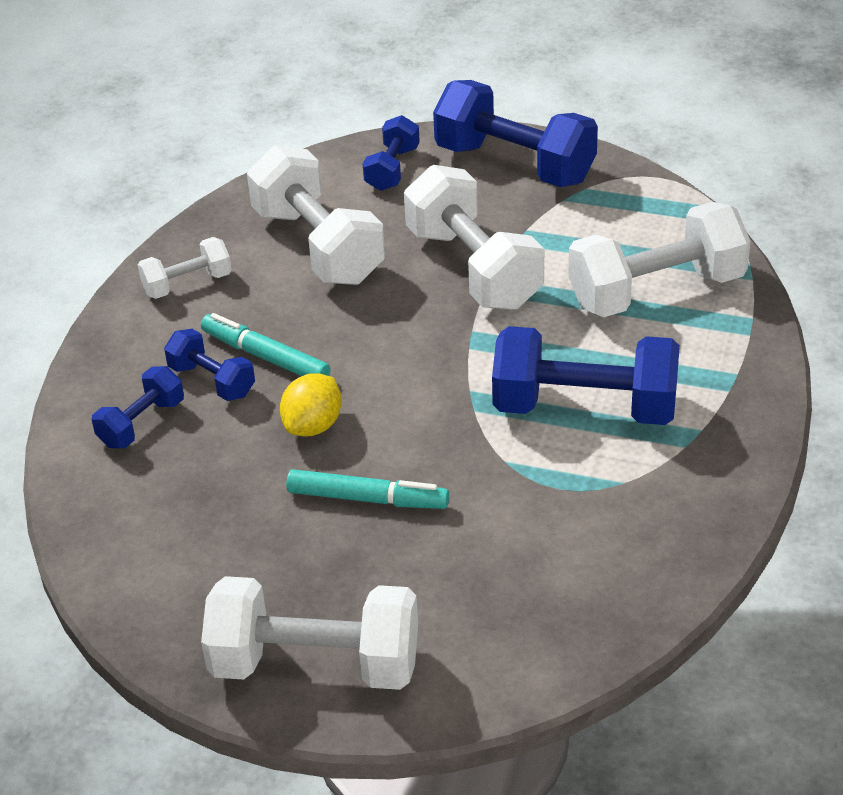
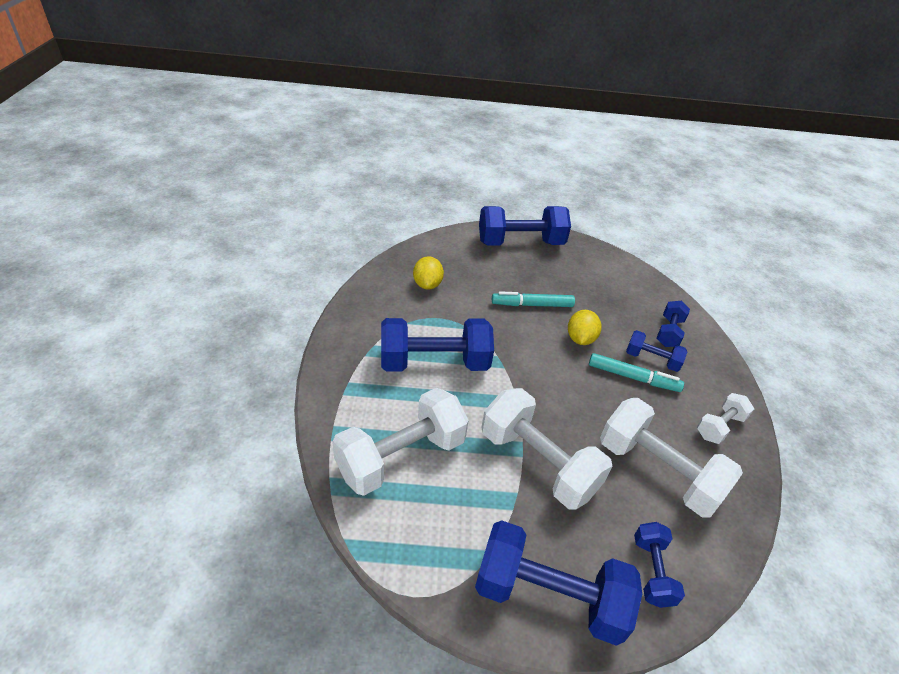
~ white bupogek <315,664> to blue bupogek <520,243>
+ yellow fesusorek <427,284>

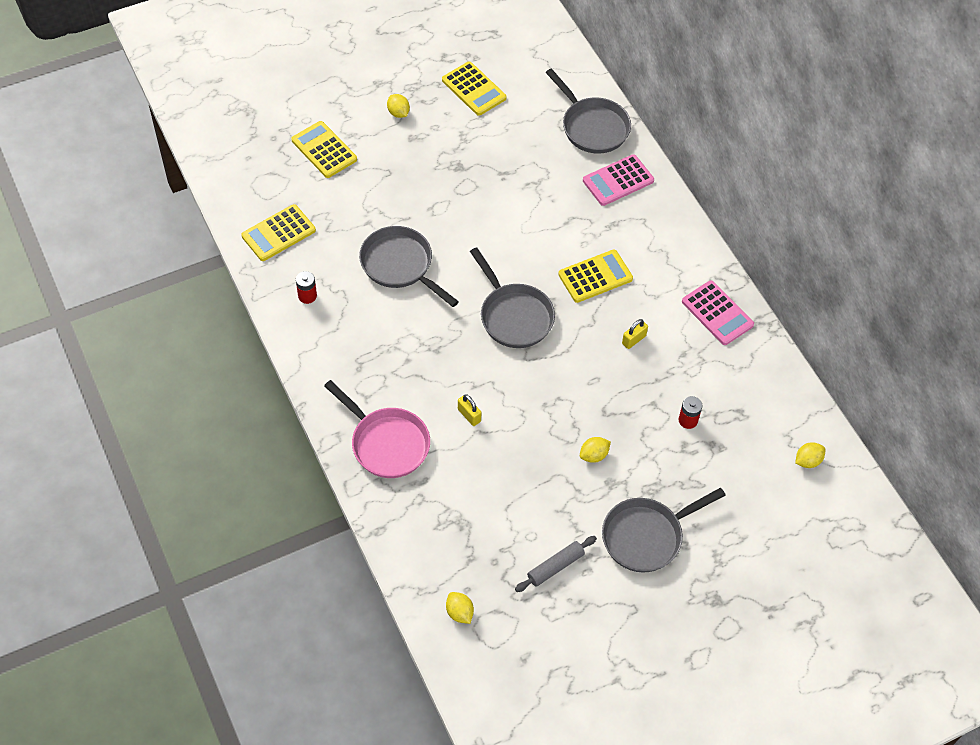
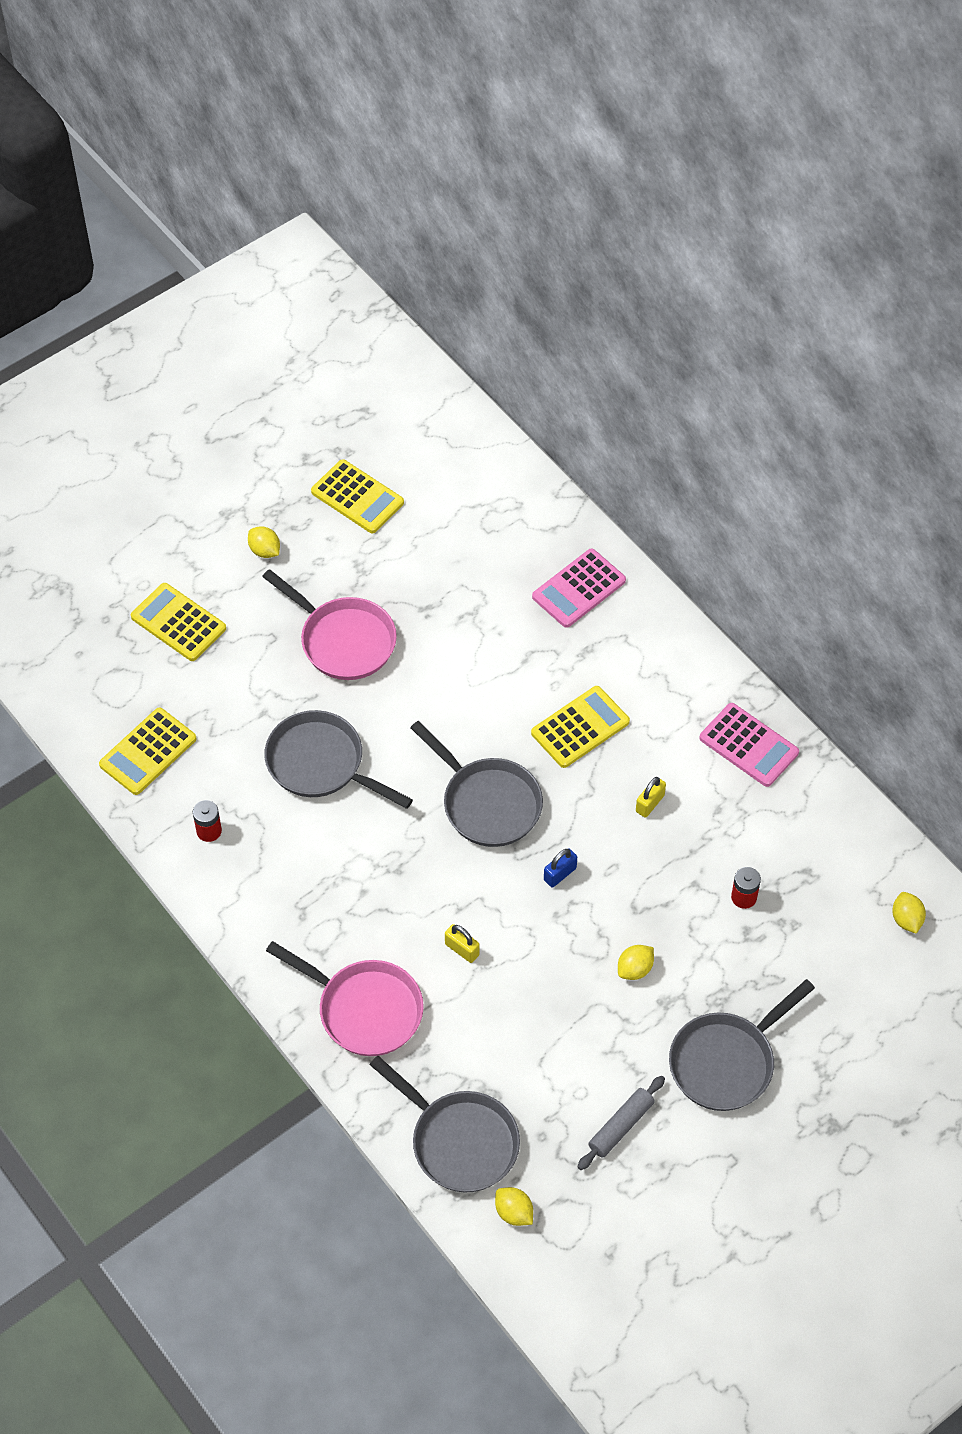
~ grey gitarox <592,127> to <459,1141>
~ yellow fesusorek <807,461> = <906,919> 60 degrees counterclockwise
+ pink gitarox <343,640>
+ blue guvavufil <560,874>

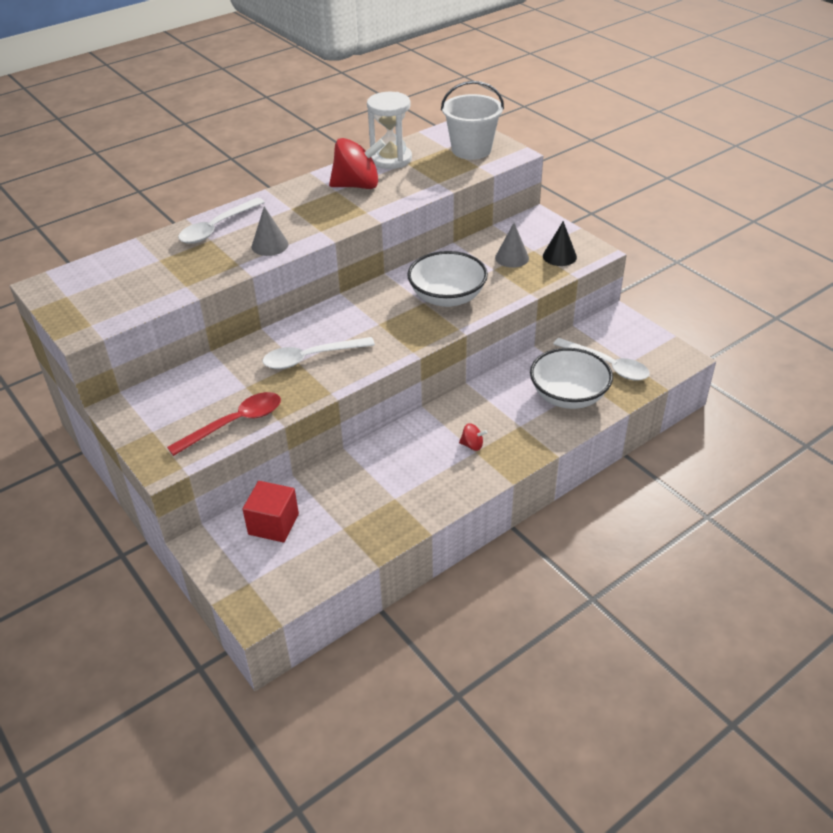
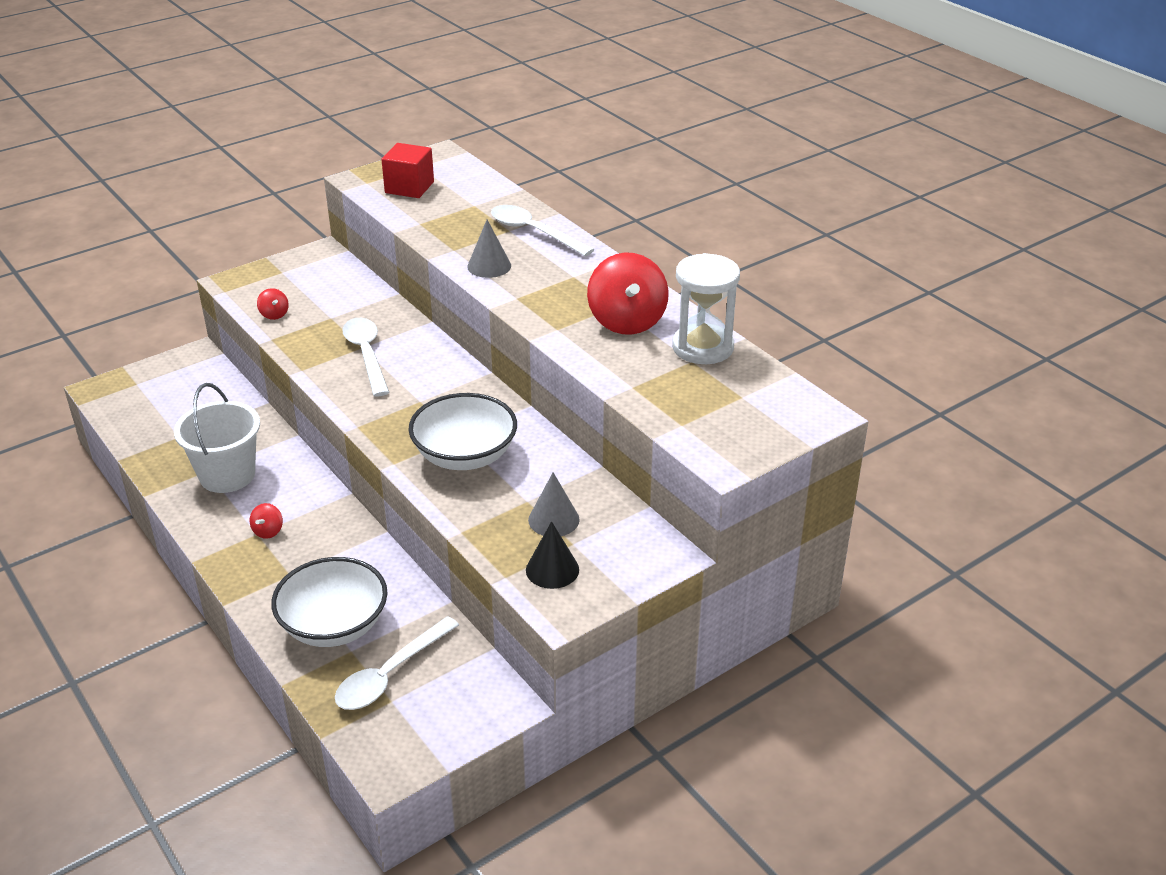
~ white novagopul <471,150> to <227,475>
~ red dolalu <234,423> to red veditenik <274,314>
~ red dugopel <273,524> to <409,187>

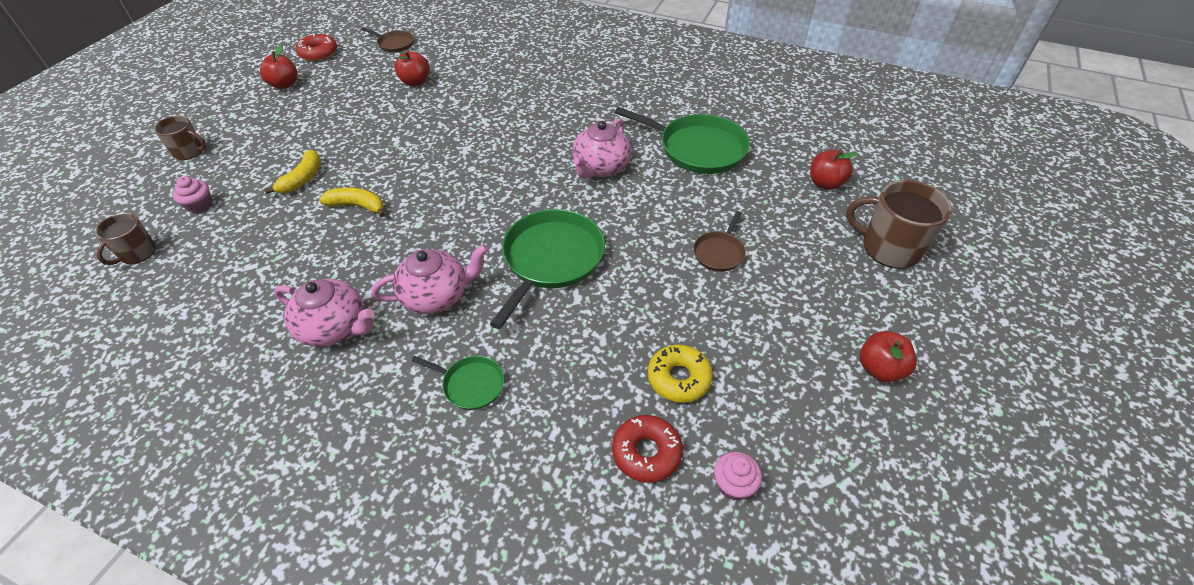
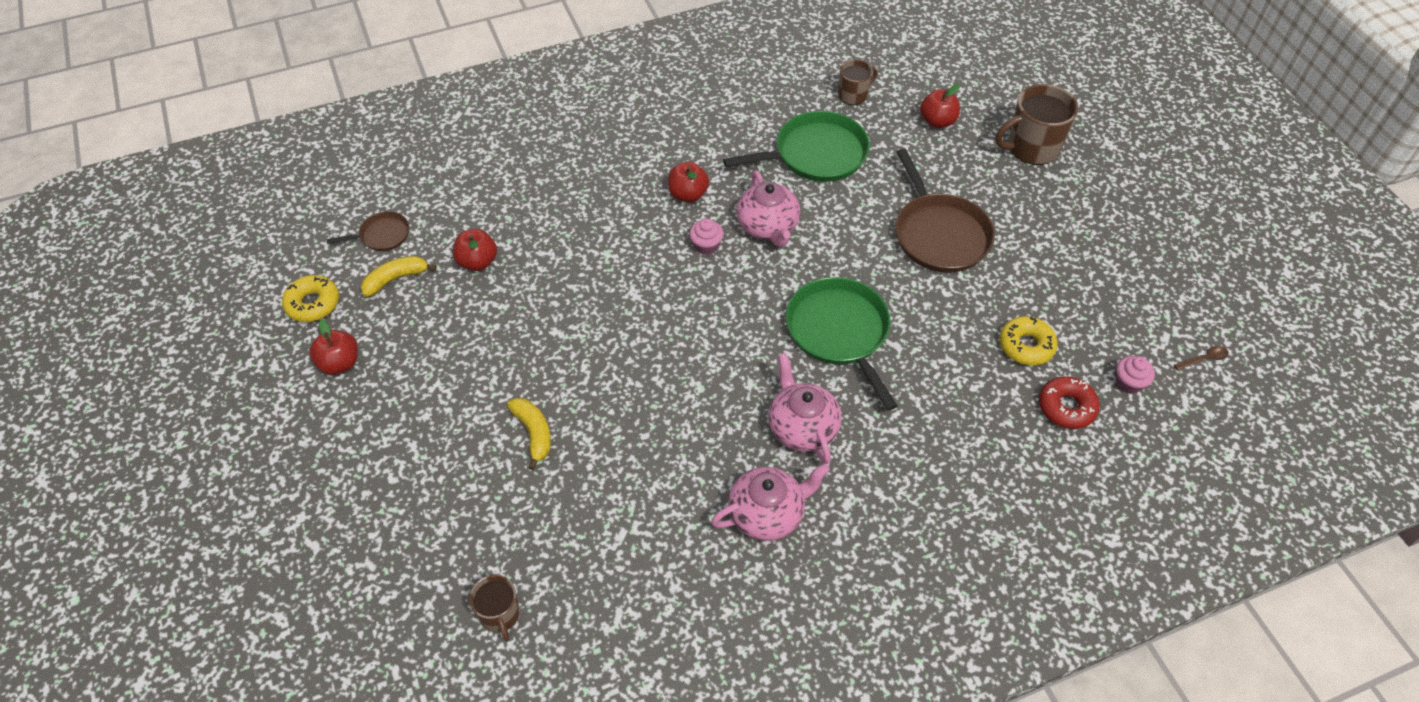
~ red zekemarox <318,53> to yellow zekemarox <313,304>
~ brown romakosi <189,152> to <853,95>
~ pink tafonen <200,206> to <706,246>
~ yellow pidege <357,206> to <395,279>
~ brown gitarox <719,252> = <939,234> x1.97
~ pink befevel <436,296> = <802,427> 45 degrees counterclockwise
~ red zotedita <880,369> to <688,194>
- green gitarox <470,384>
+ brown dolalu <1204,359>

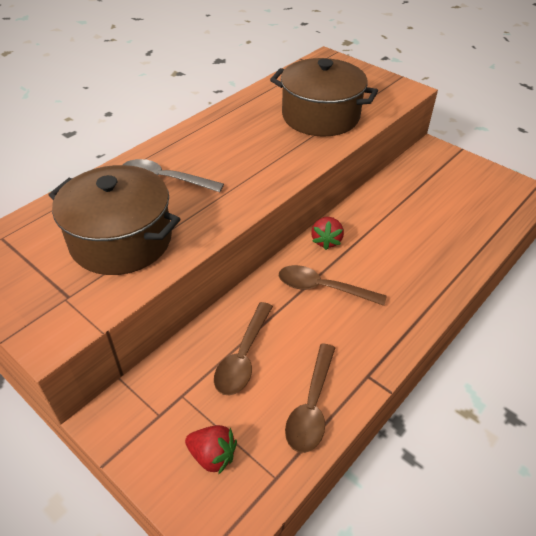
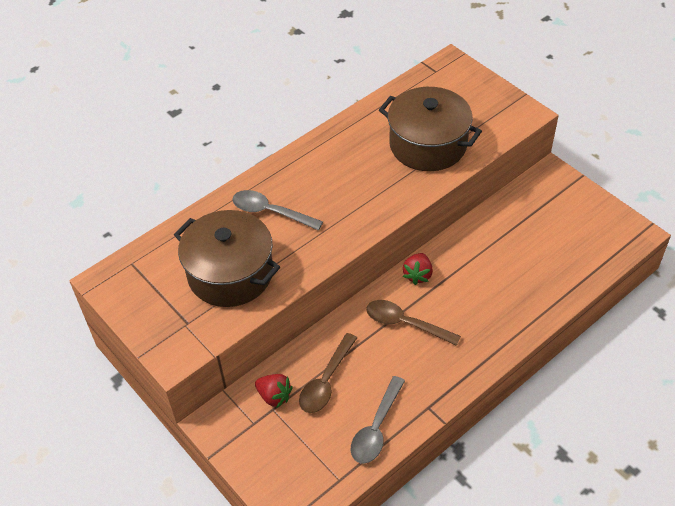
~ brown dolalu <311,406> to grey dolalu <376,428>
~ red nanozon <212,456> to <274,396>

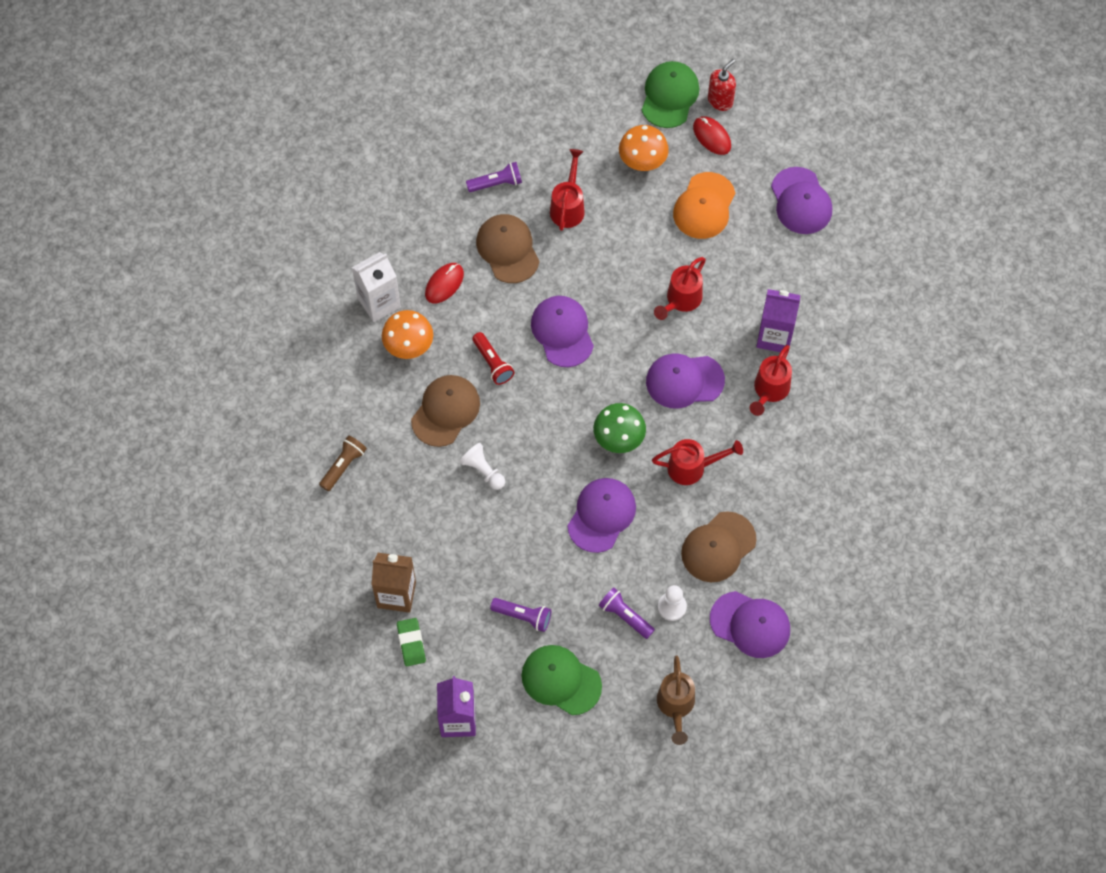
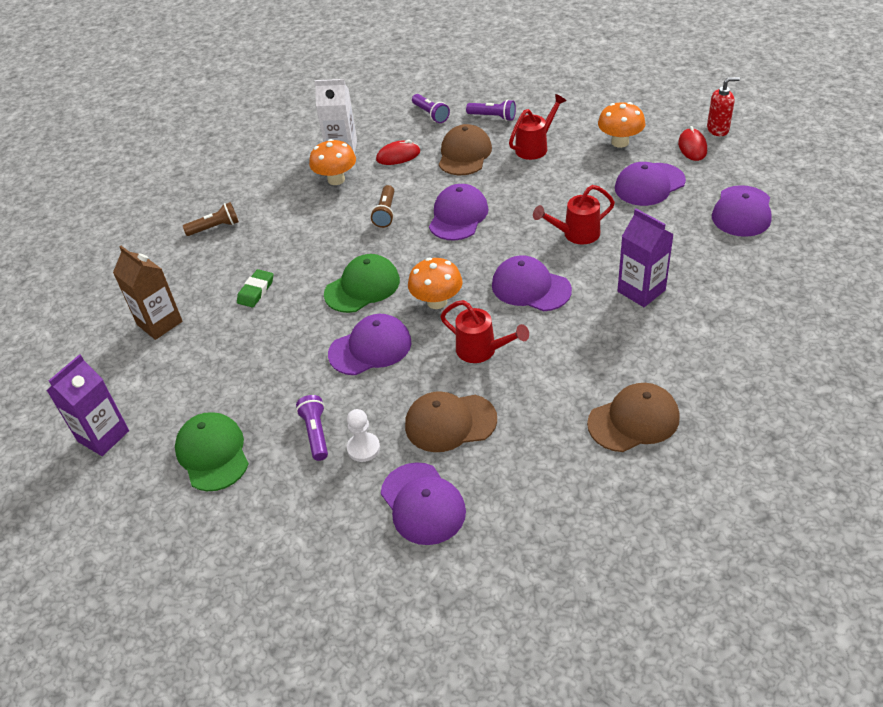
~ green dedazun <669,96> to <362,287>
~ orange dedazun <704,206> to purple dedazun <649,185>
~ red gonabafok <493,363> to brown gonabafok <385,213>
- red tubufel <769,390>
~ brown dedazun <445,411> to <634,420>
~ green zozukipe <619,438> to orange zozukipe <437,302>
- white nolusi <483,471>
~ purple gonabafok <523,616> to <431,114>
~ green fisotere <411,643> to <256,291>
- brown tubufel <675,705>

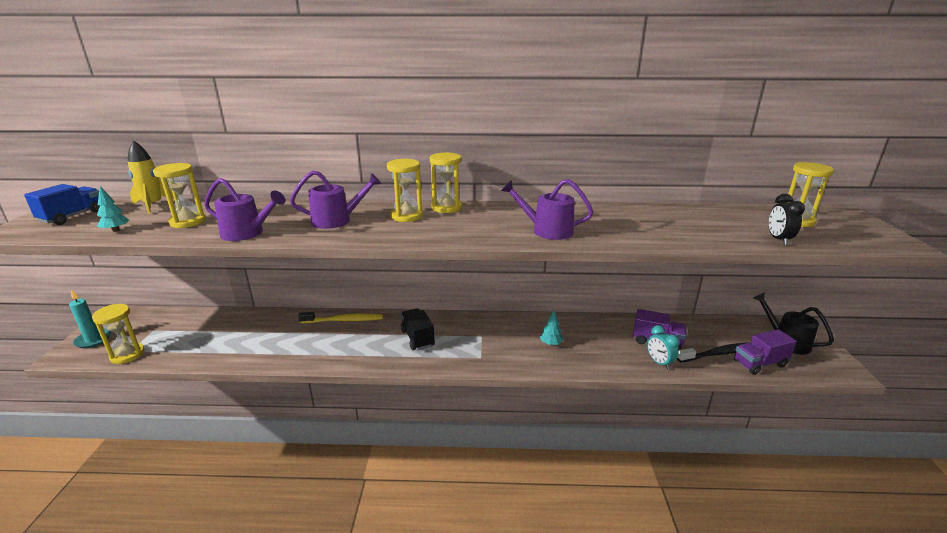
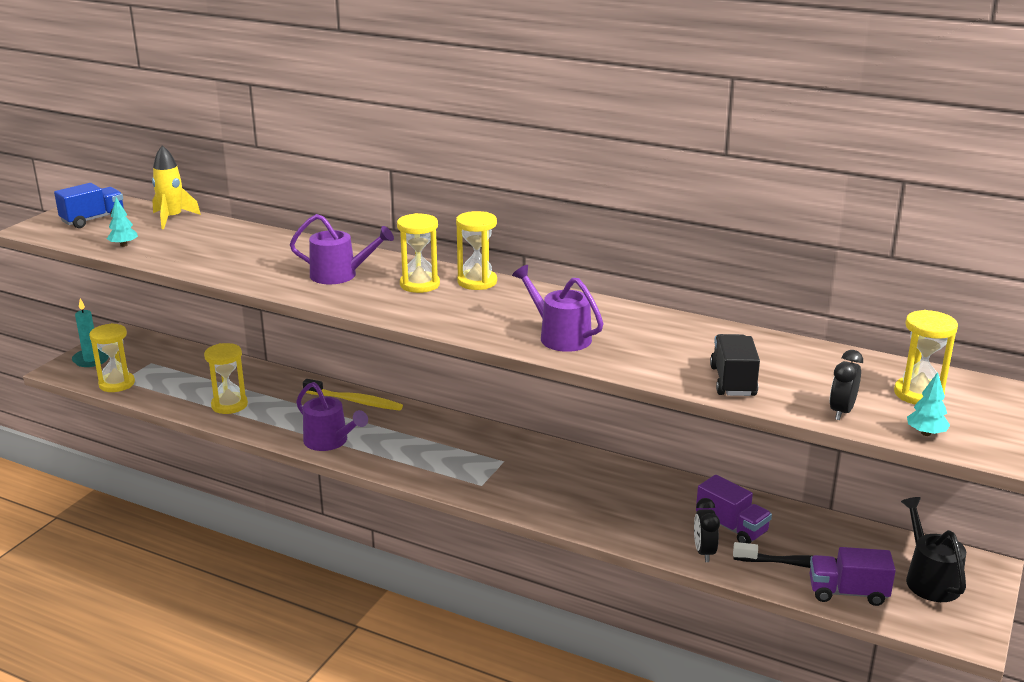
~ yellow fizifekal <188,222> to <229,405>
~ purple tubufel <247,233> to <330,441>
~ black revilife <417,338> to <733,381>
~ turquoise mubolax <551,344> to <925,433>
~ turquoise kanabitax <659,363> to black kanabitax <704,552>

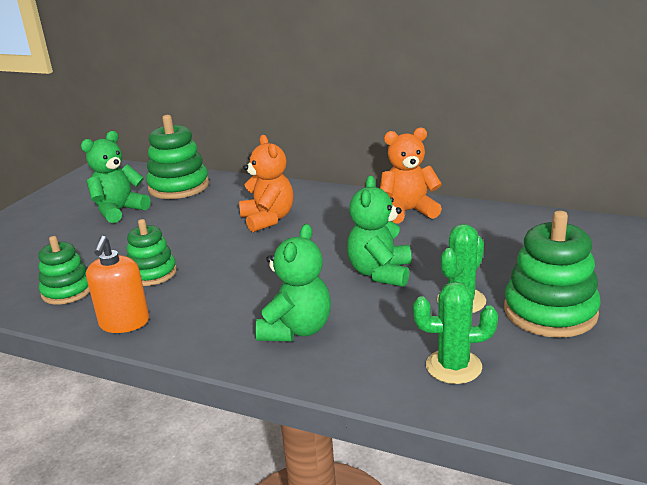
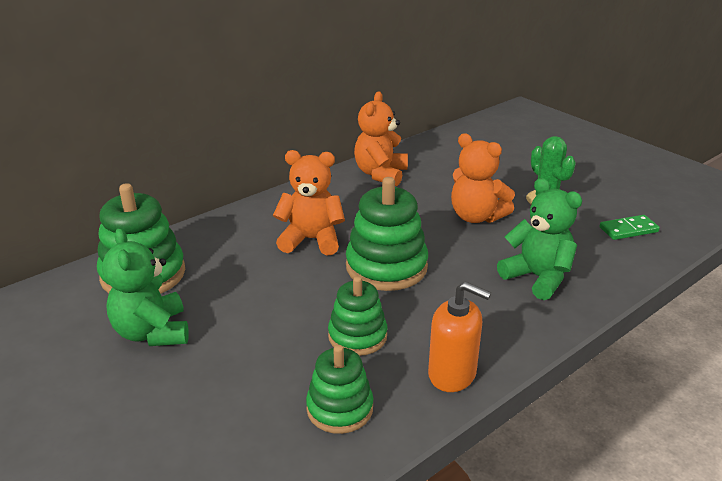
~ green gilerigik <380,273> to orange gilerigik <476,217>
~ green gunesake <550,312> to <386,267>
~ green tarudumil <453,366> to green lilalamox <628,230>

